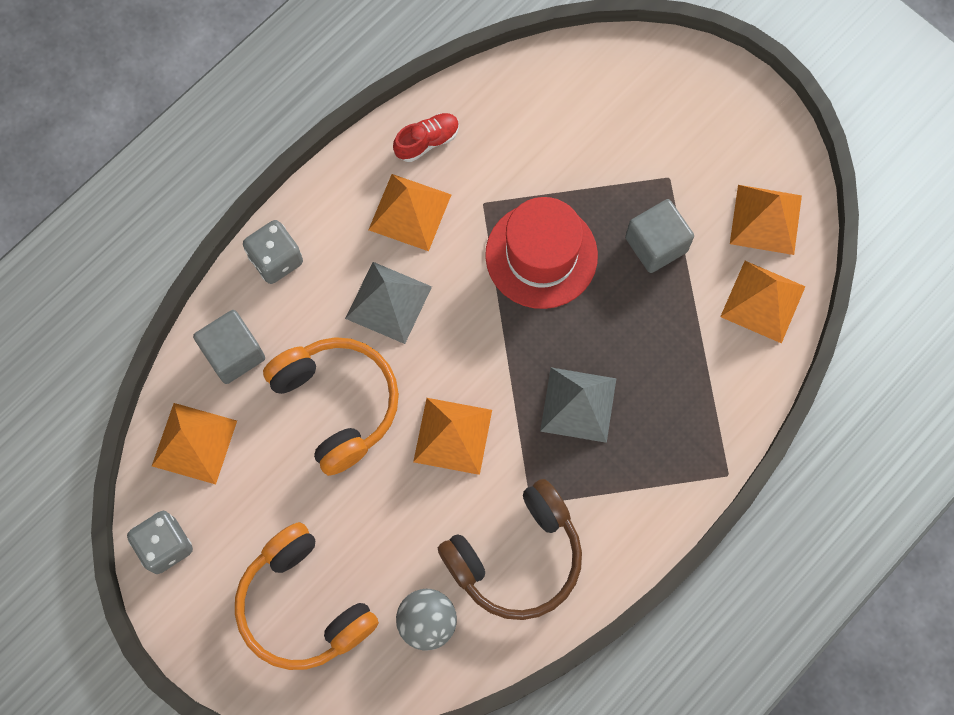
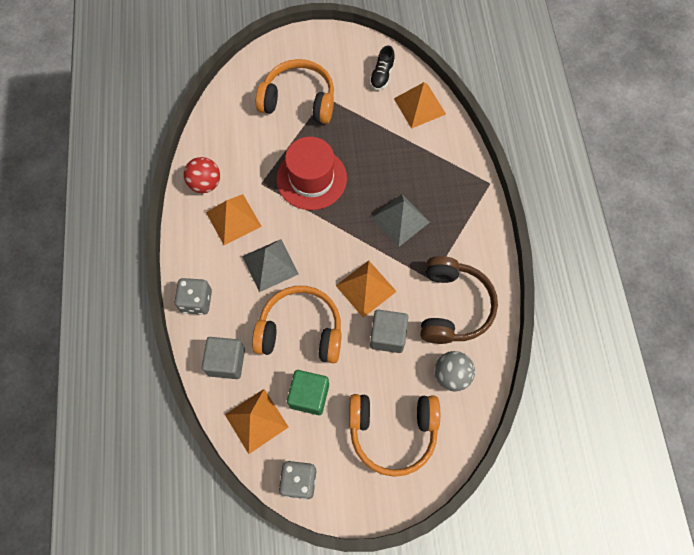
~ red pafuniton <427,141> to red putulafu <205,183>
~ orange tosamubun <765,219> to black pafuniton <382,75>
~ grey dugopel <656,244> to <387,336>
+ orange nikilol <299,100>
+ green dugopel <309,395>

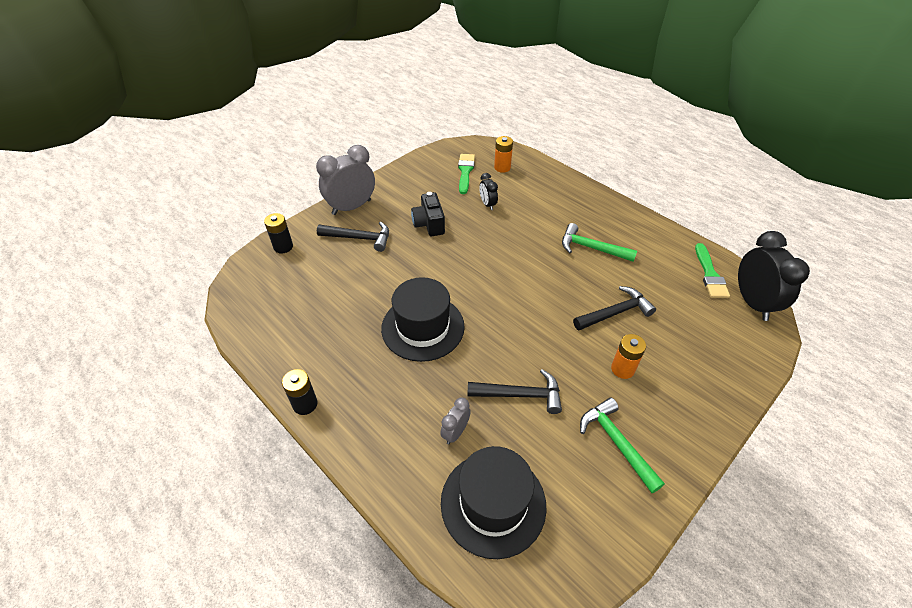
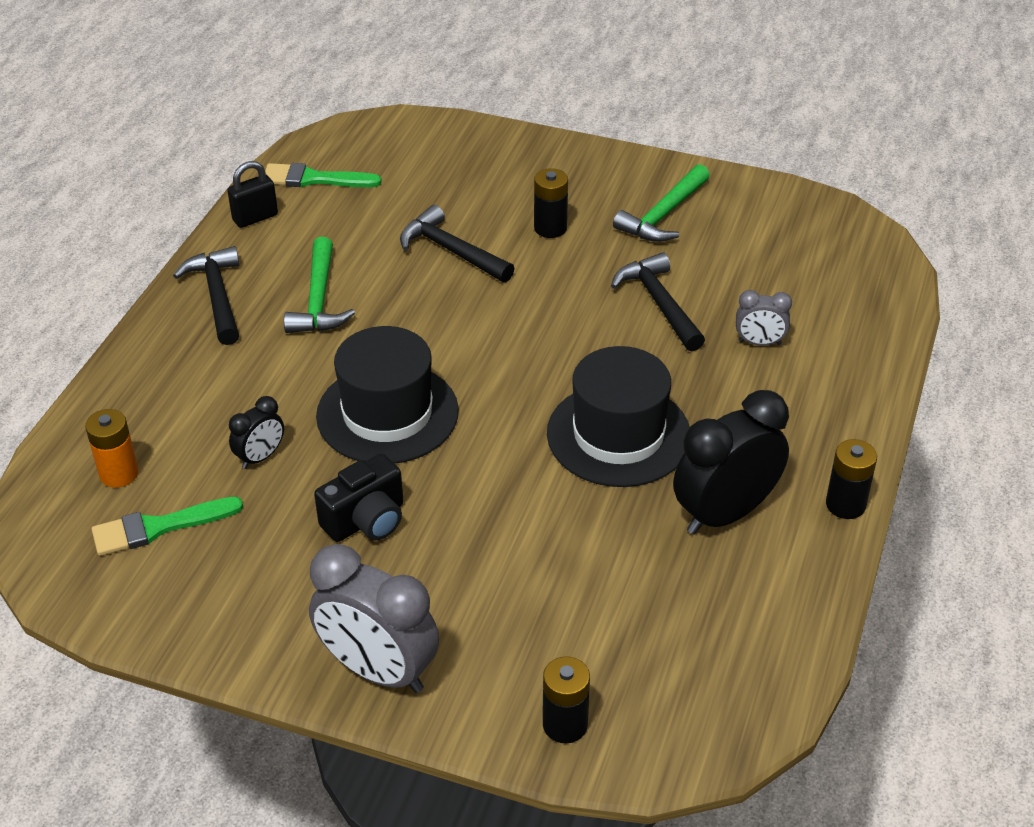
~ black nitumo <359,238> to <217,296>
~ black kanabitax <752,303> to <725,513>
~ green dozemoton <710,274> = <314,179> 150 degrees counterclockwise
~ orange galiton <622,369> to black galiton <550,228>
~ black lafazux <493,503> to <387,413>
+ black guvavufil <255,217>

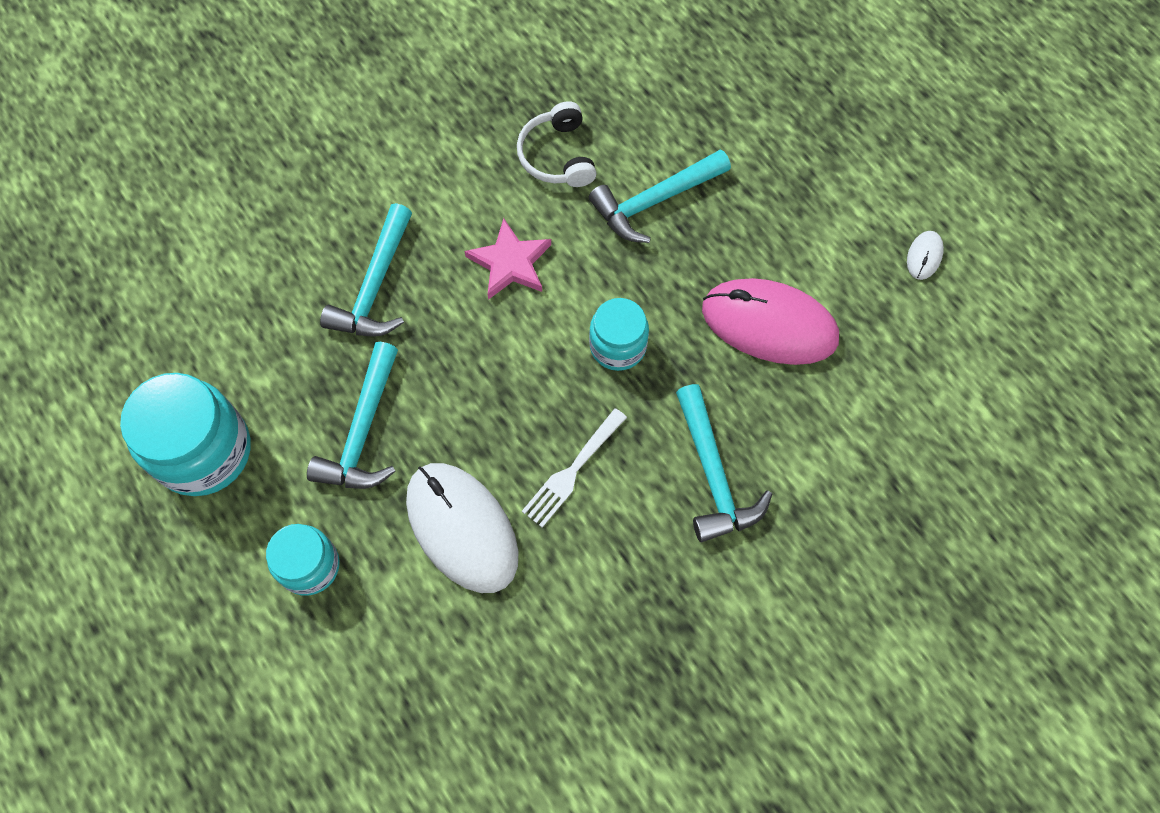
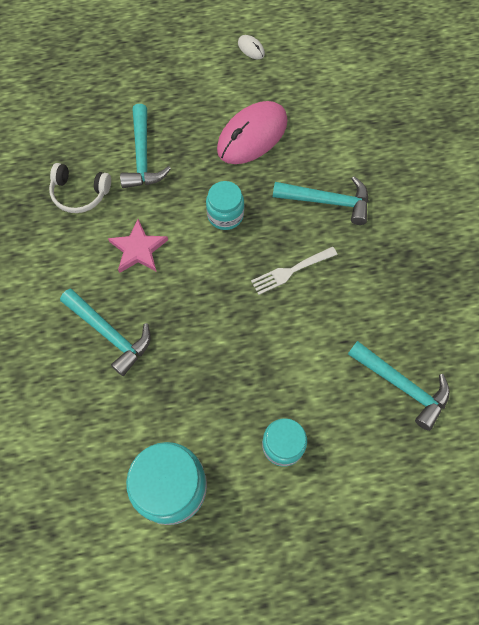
~ turquoise nitumo <363,431> to <402,386>
~ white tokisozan <572,470> = <291,271> 90 degrees clockwise
- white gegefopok <462,528>

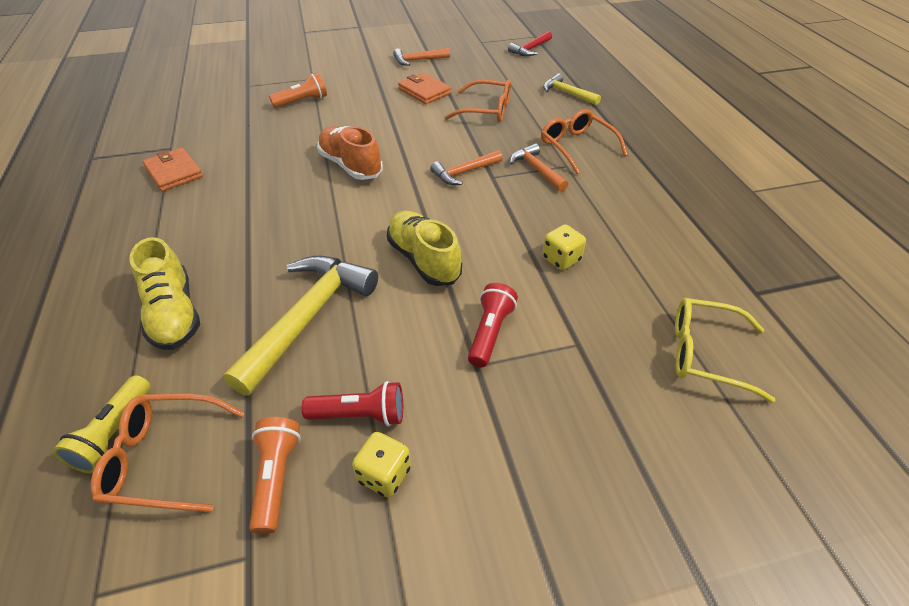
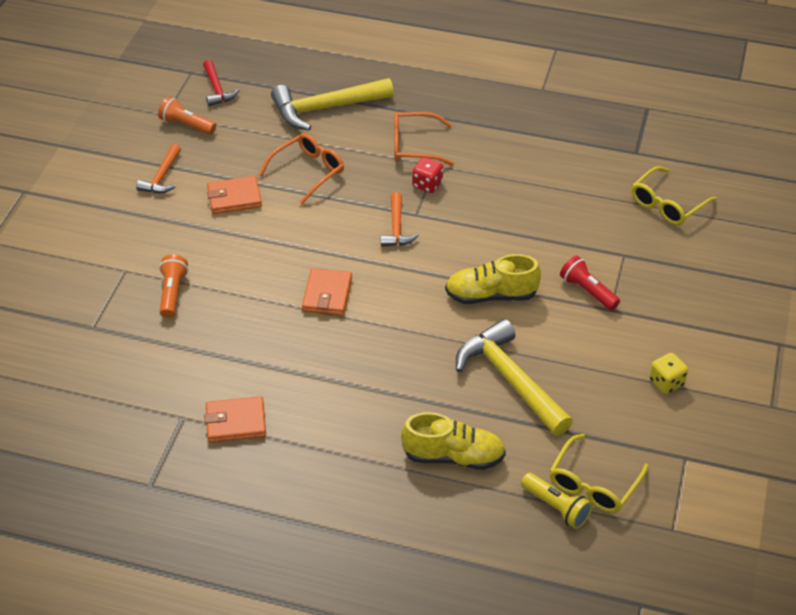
~ yellow nitumo <567,93> = <325,108> x1.84
~ orange pafuniton <351,165> to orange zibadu <327,294>
~ orange nitumo <536,170> to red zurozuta <427,184>
- yellow zurozuta <561,259>
- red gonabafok <360,415>
~ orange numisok <165,458> to yellow numisok <594,483>
~ orange gonabafok <276,478> to <187,125>

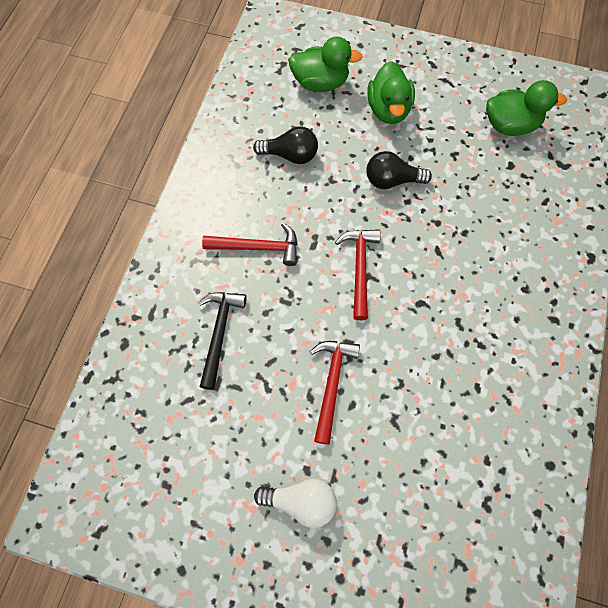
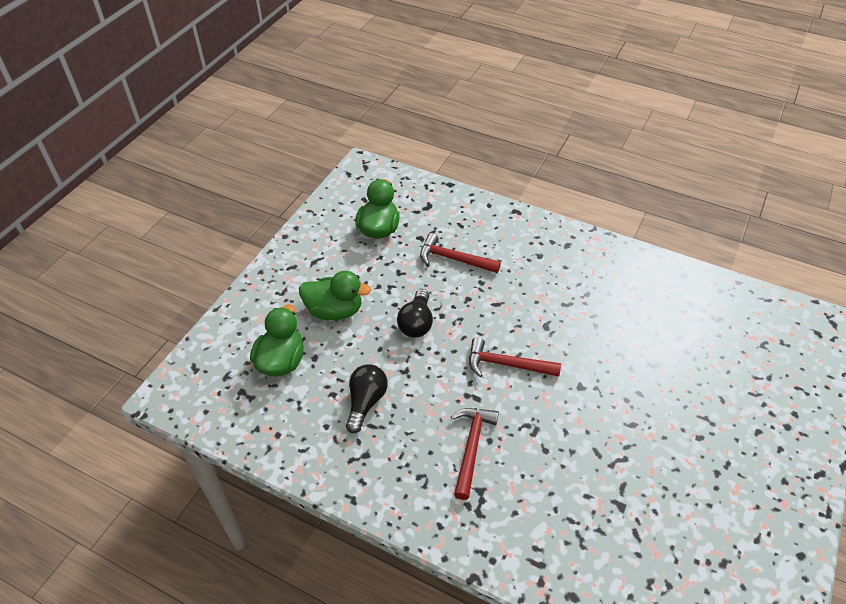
- black nitumo <220,333>
~ red nitumo <332,384> to <454,259>
- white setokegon <301,501>

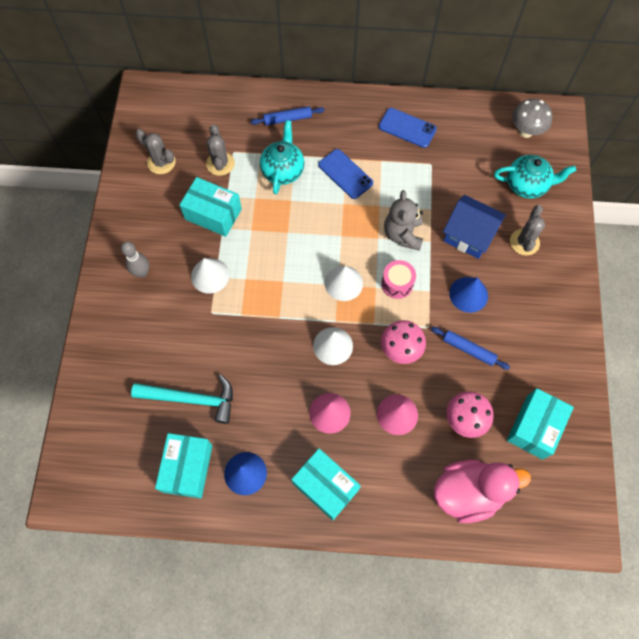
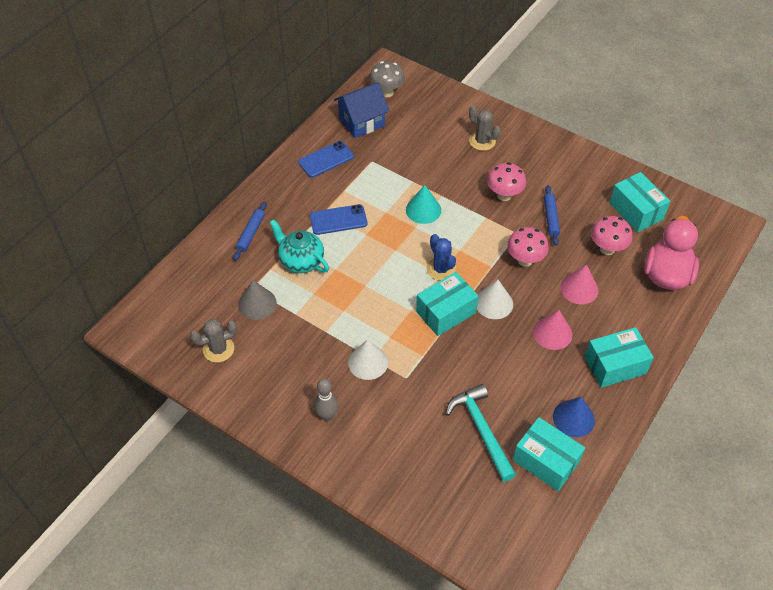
~ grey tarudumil <220,163> to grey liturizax <257,303>
- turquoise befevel <527,185>
~ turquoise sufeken <213,214> to <446,312>
~ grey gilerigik <402,234> to turquoise liturizax <423,210>
~ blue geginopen <468,235> to <361,122>
- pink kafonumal <397,284>
~ white liturizax <343,283> to blue tarudumil <441,269>
~ blue liturizax <468,294> to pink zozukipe <504,195>
~ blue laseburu <468,349> = <551,218> 60 degrees counterclockwise
~ turquoise nitumo <191,399> = <481,430> 60 degrees counterclockwise

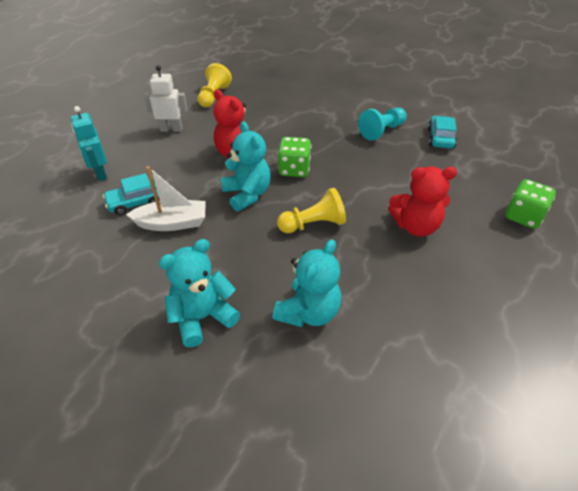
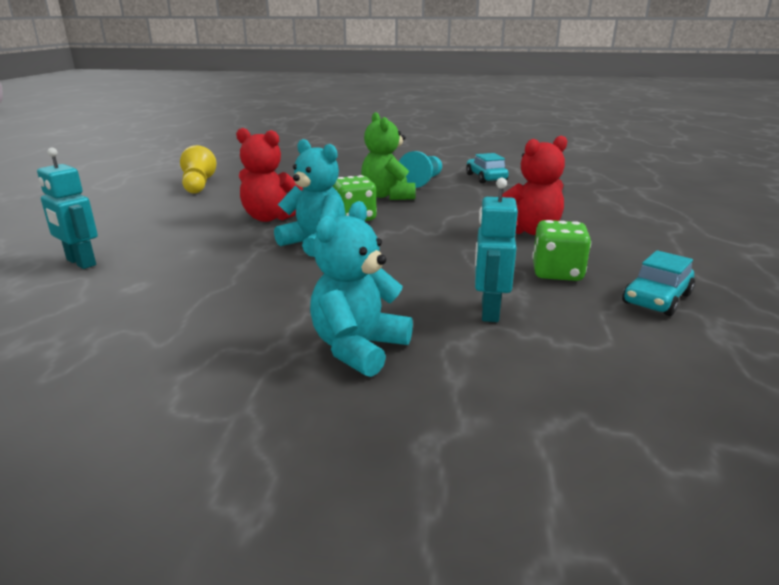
- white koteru <171,129>
- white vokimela <172,223>
~ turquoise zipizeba <136,202> to <656,299>
~ green zurozuta <523,216> to <557,273>
- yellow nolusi <313,224>
~ turquoise gilerigik <308,312> to turquoise koteru <489,311>
+ green gilerigik <387,196>

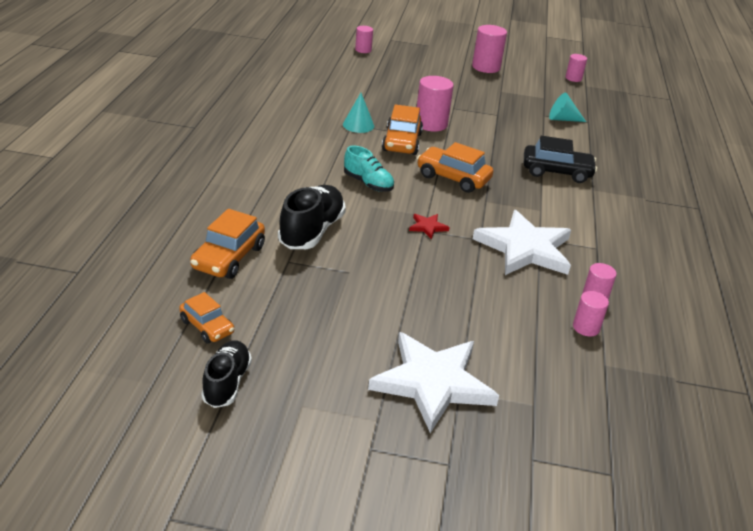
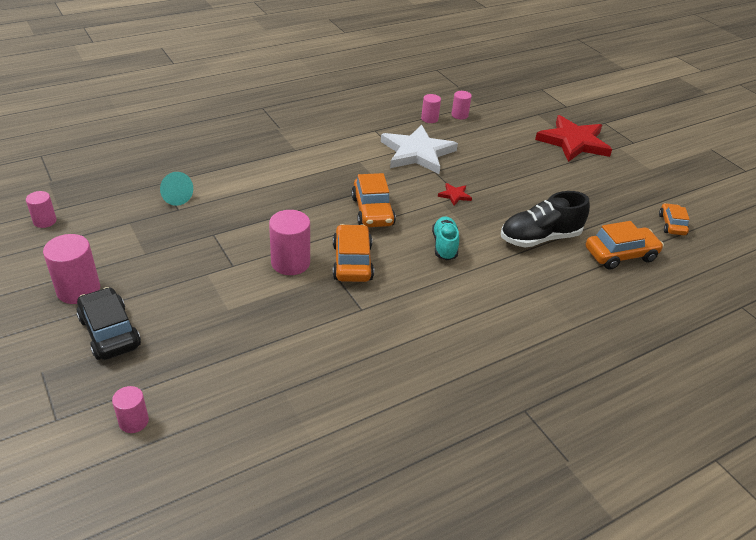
- turquoise liturizax <358,125>
~ orange zipizeba <401,142> = <352,262> 60 degrees counterclockwise
~ black zipizeba <556,172> to <110,332>
~ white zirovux <433,383> to red zirovux <573,142>
- black pafuniton <227,383>

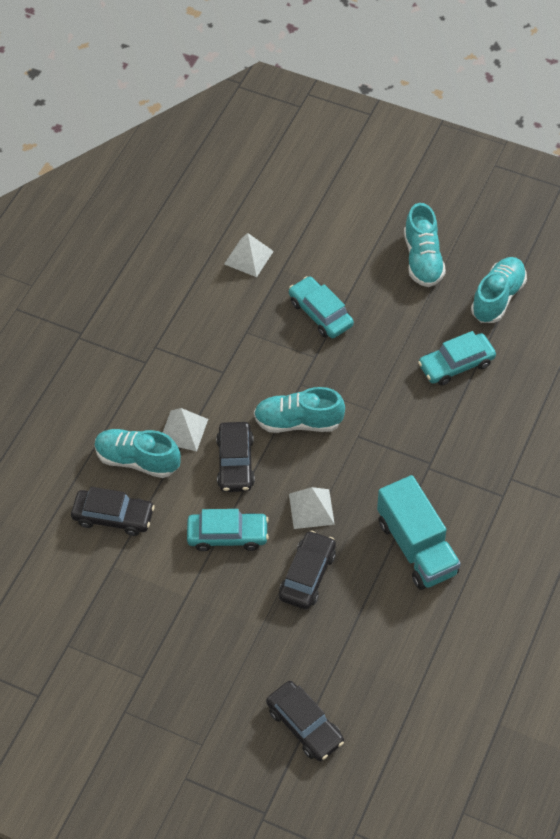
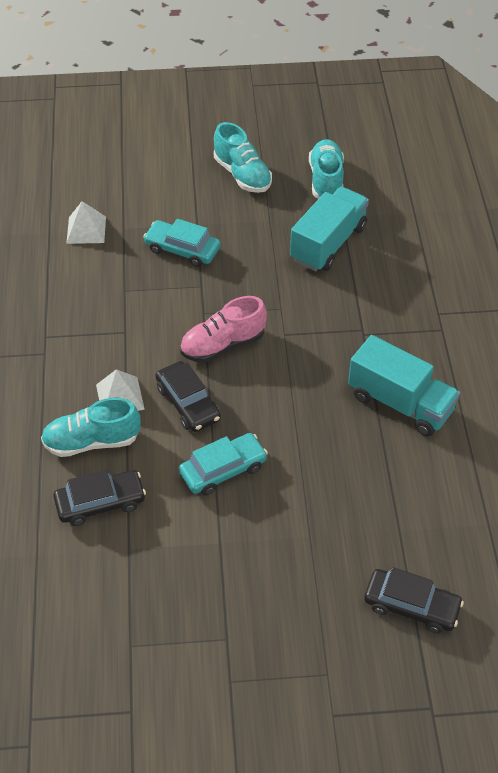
~ turquoise zipizeba <456,364> to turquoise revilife <328,243>
~ turquoise pafuniton <298,422> to pink pafuniton <223,345>
- white tosamubun <311,509>
- black zipizeba <307,575>

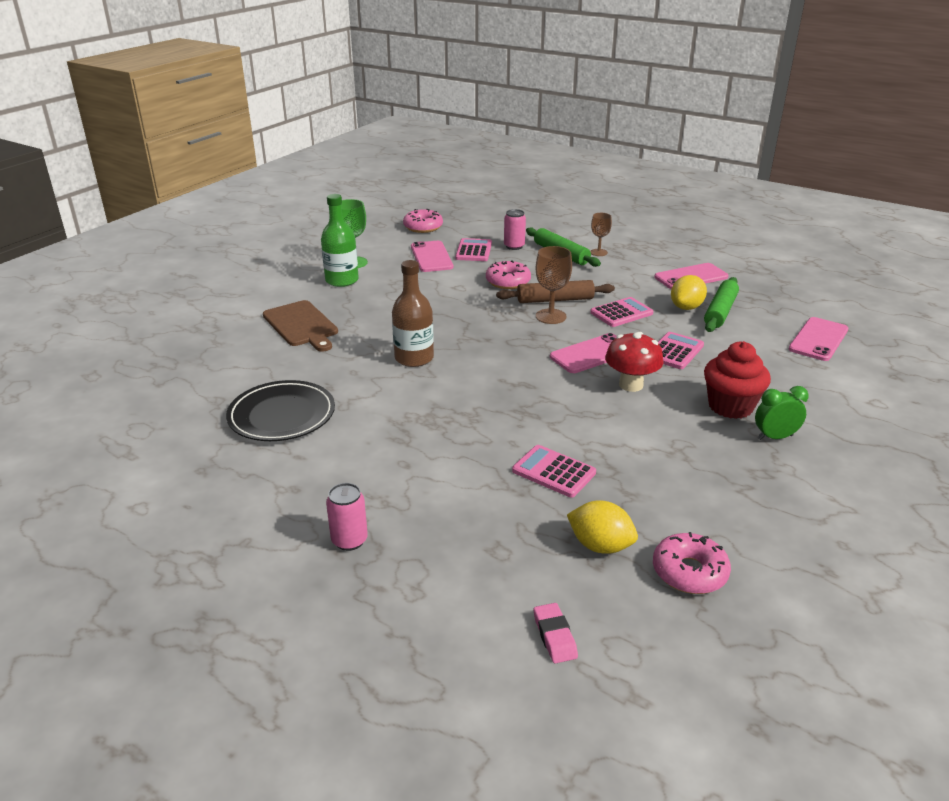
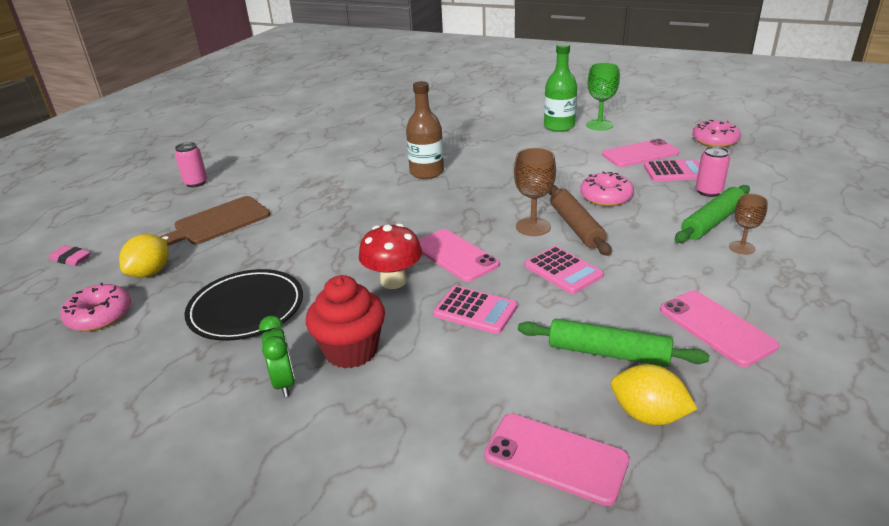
~ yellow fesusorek <686,307> to <648,415>
~ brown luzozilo <301,325> to <219,222>
~ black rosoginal <282,415> to <246,309>
- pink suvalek <554,472>
~ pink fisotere <554,636> = <71,259> 45 degrees clockwise

